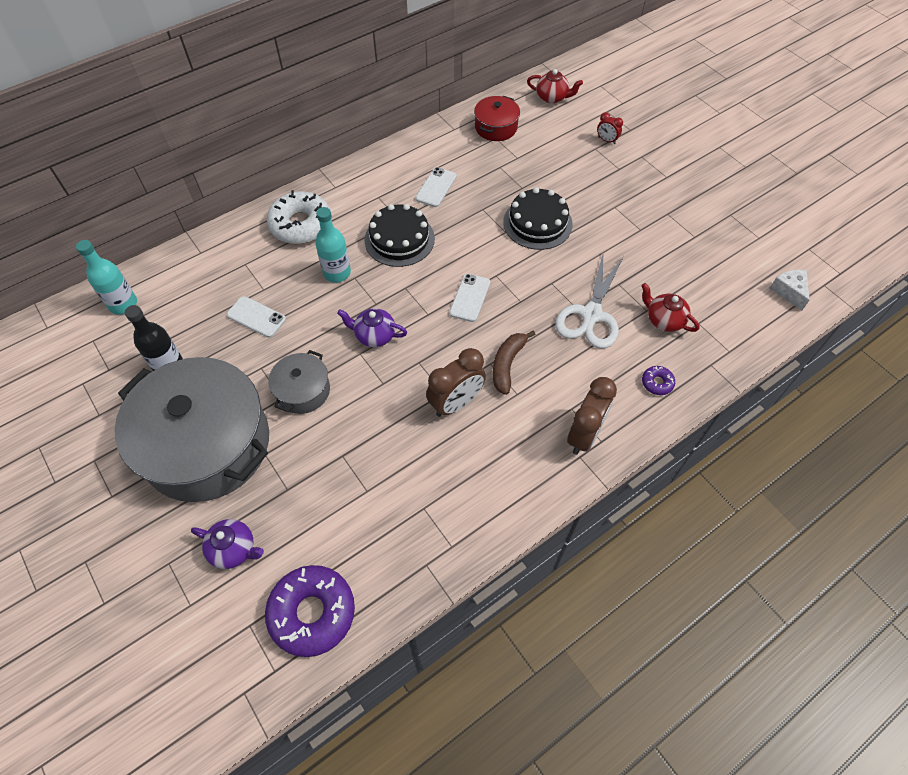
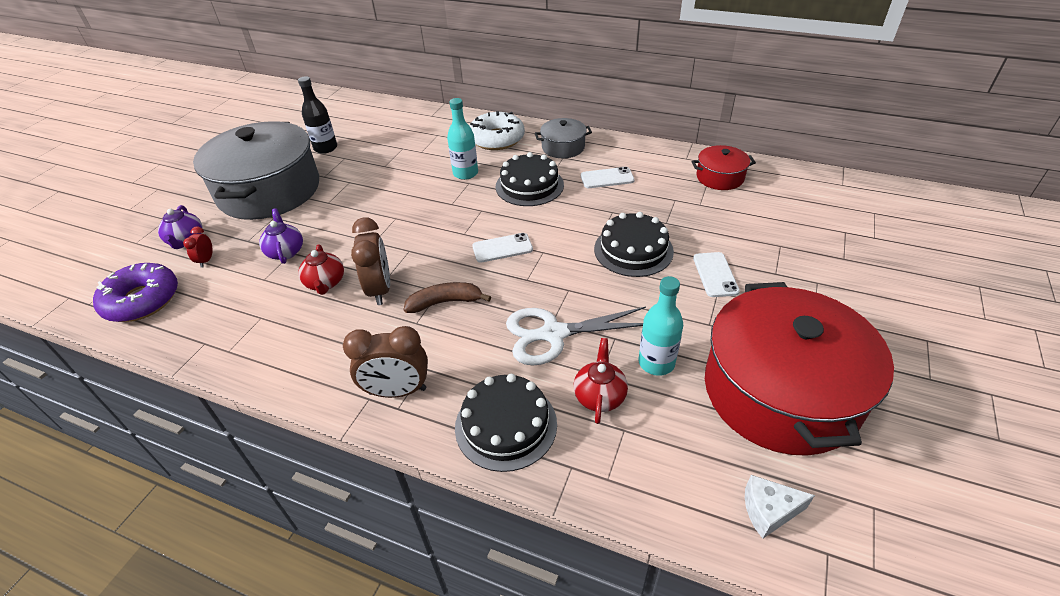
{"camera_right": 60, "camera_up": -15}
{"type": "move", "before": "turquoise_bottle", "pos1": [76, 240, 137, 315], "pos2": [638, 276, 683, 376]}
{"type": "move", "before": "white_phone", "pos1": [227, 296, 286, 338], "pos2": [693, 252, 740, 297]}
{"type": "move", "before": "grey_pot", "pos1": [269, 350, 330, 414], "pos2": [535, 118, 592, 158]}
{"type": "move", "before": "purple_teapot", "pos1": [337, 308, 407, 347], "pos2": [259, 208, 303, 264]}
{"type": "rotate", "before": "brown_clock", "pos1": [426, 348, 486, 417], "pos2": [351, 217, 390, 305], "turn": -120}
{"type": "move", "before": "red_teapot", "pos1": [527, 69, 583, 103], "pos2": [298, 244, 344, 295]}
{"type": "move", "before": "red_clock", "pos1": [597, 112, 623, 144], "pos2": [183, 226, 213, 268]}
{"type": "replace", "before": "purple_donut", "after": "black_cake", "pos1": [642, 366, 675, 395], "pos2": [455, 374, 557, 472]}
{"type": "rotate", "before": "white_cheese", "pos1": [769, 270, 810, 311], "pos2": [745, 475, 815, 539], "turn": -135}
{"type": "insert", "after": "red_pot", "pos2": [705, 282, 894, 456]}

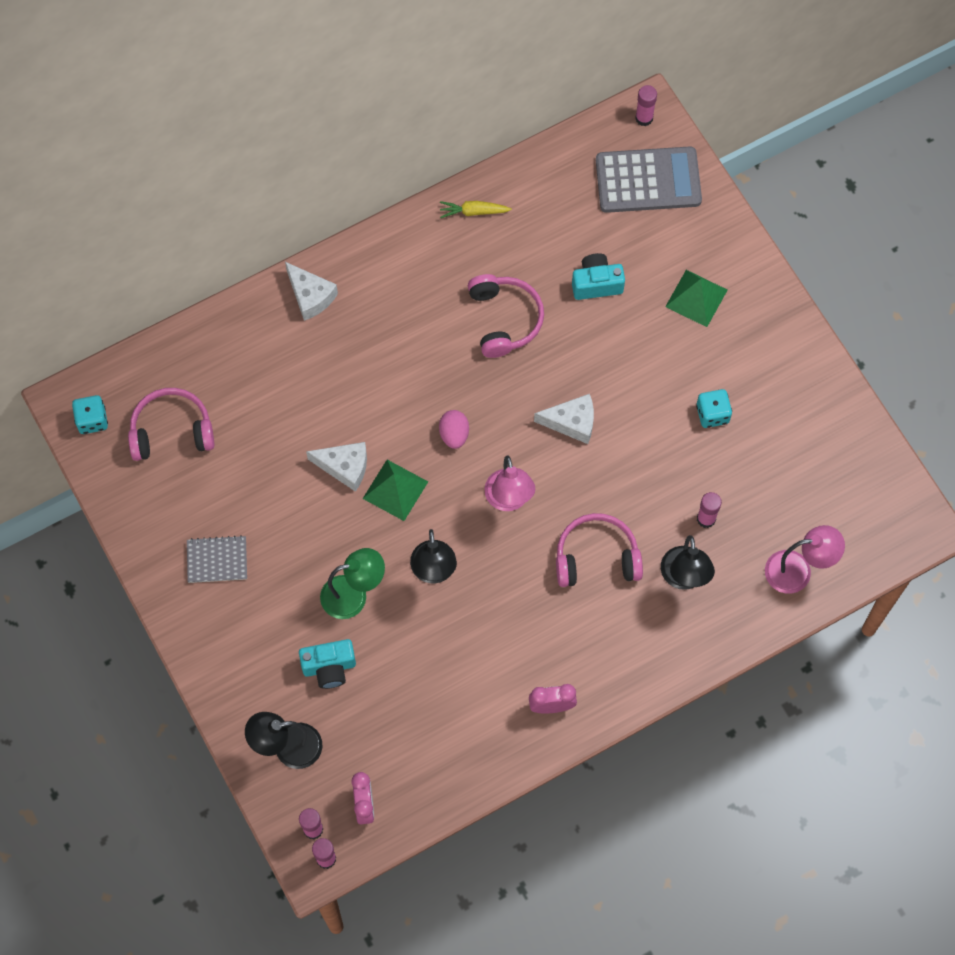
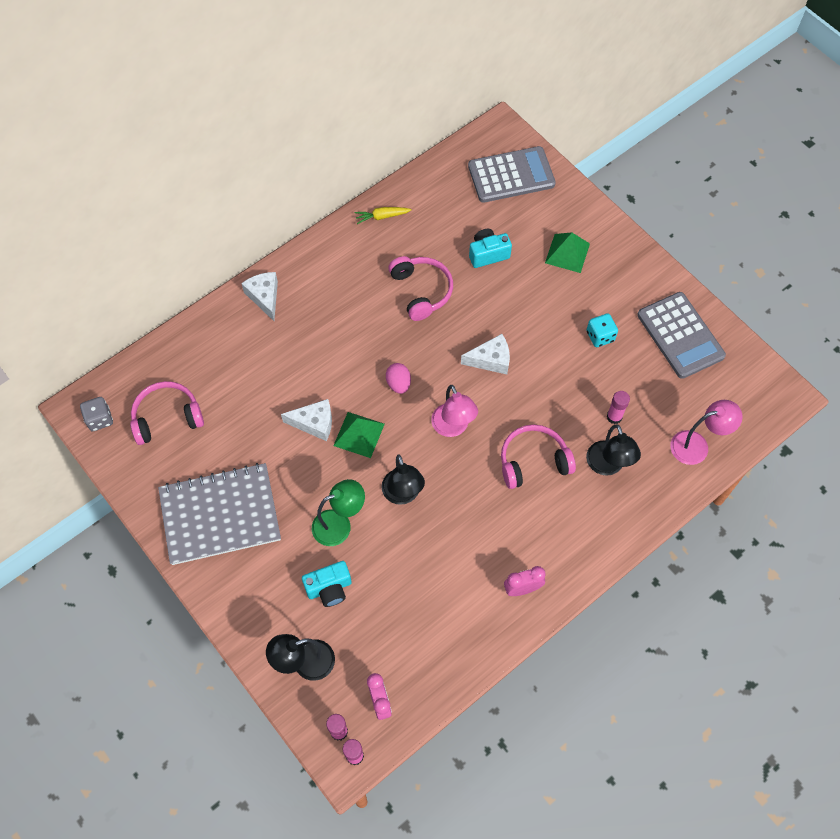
{"camera_right": -10, "camera_up": -5}
{"type": "recolor", "before": "turquoise_dice", "after": "grey_dice", "pos1": [72, 395, 108, 434], "pos2": [80, 397, 113, 431]}
{"type": "resize", "before": "grey_notebook", "pos1": [187, 535, 247, 583], "pos2": [158, 463, 281, 565], "scale": 2.19}
{"type": "rotate", "before": "white_cheese", "pos1": [285, 262, 338, 321], "pos2": [241, 272, 278, 321], "turn": -150}
{"type": "delete", "before": "pink_glue_stick", "pos1": [635, 85, 657, 126]}
{"type": "insert", "after": "grey_calculator", "pos2": [637, 292, 726, 379]}

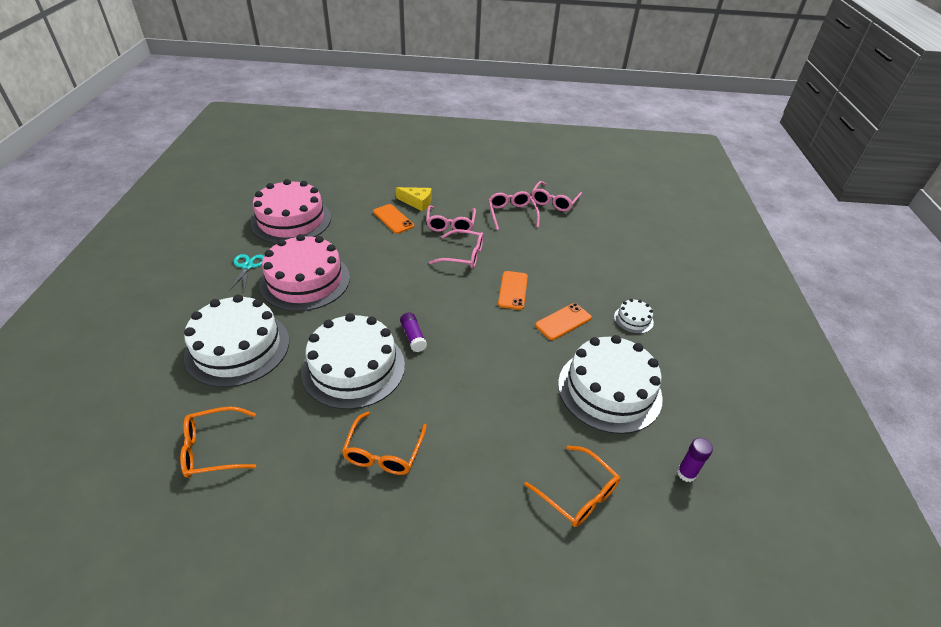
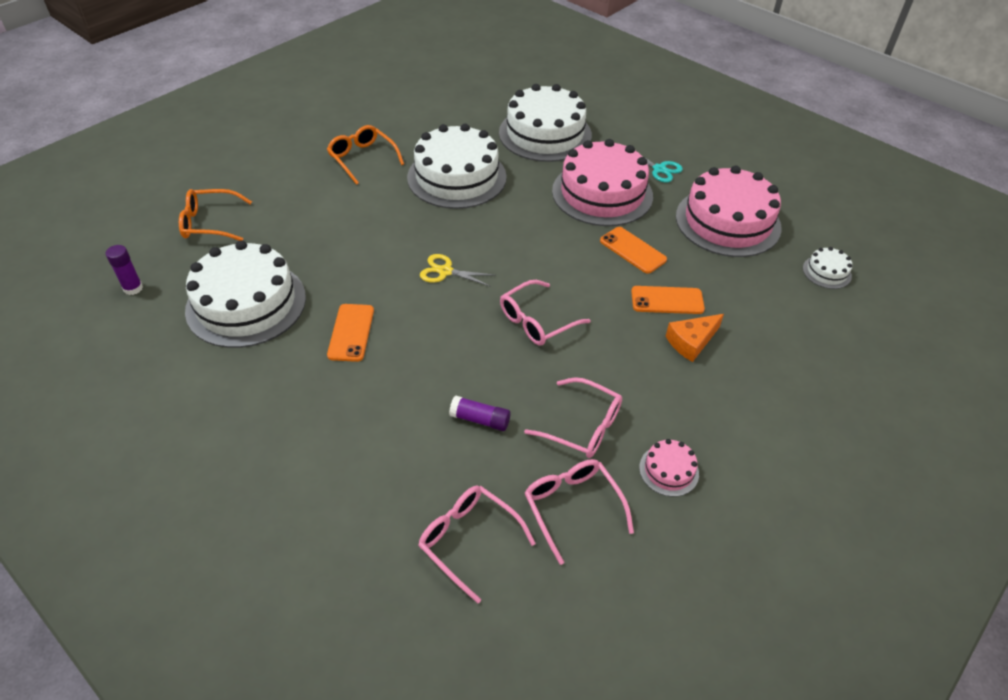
{"camera_right": 130, "camera_up": 5}
{"type": "delete", "before": "orange_glasses", "pos1": [180, 406, 256, 478]}
{"type": "recolor", "before": "yellow_cheese", "after": "orange_cheese", "pos1": [396, 187, 432, 211], "pos2": [666, 314, 724, 362]}
{"type": "move", "before": "purple_glue_stick", "pos1": [400, 313, 427, 352], "pos2": [449, 396, 511, 431]}
{"type": "move", "before": "pink_glasses", "pos1": [426, 205, 476, 233], "pos2": [418, 486, 536, 603]}
{"type": "move", "before": "orange_phone", "pos1": [498, 271, 528, 310], "pos2": [600, 227, 667, 274]}
{"type": "move", "before": "white_cake", "pos1": [614, 299, 654, 334], "pos2": [803, 247, 852, 289]}
{"type": "insert", "after": "yellow_scissors", "pos2": [420, 254, 494, 287]}
{"type": "insert", "after": "pink_cake", "pos2": [639, 439, 699, 497]}

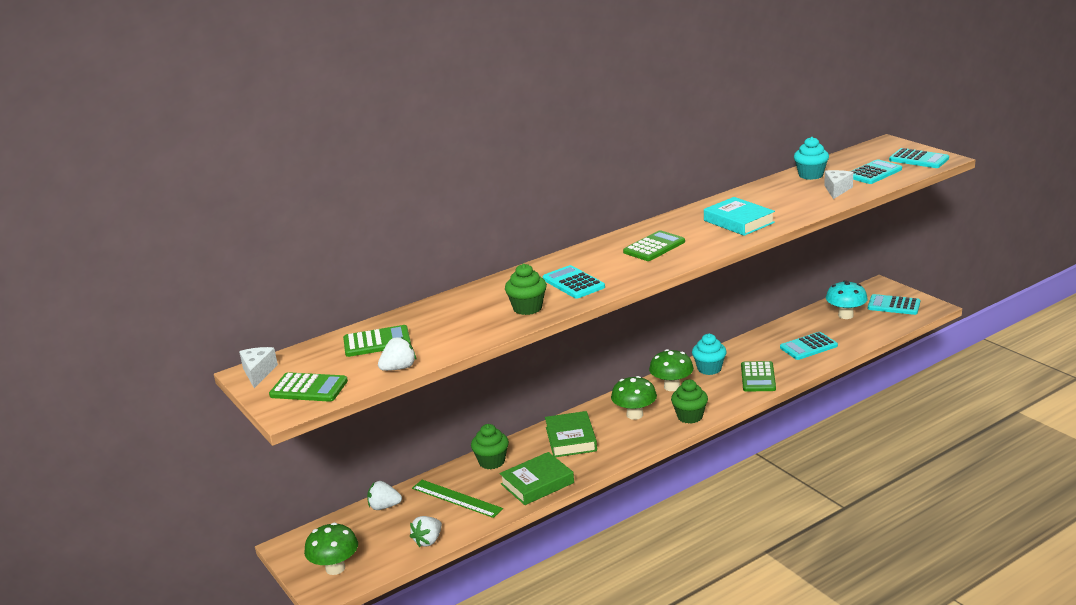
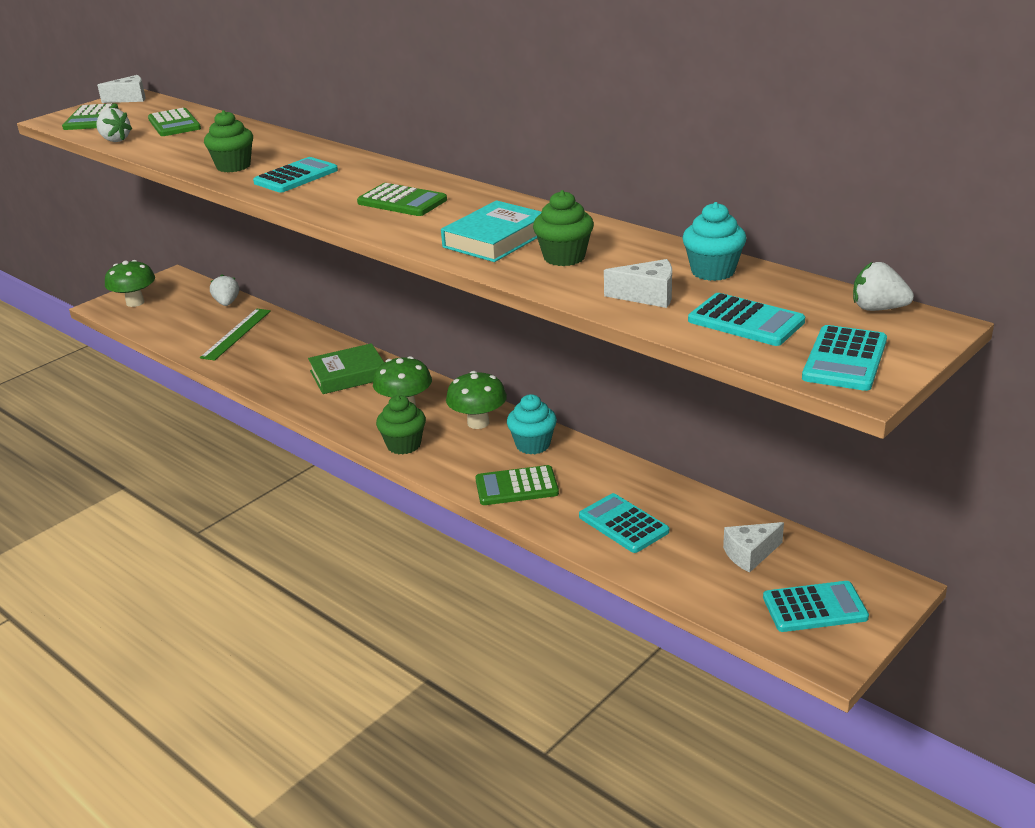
{"camera_right": 75, "camera_up": 5}
{"type": "move", "before": "white_strawberry", "pos1": [410, 516, 442, 547], "pos2": [853, 262, 914, 311]}
{"type": "move", "before": "green_cupcake", "pos1": [471, 424, 509, 469], "pos2": [533, 190, 594, 266]}
{"type": "delete", "before": "green_book", "pos1": [499, 452, 574, 505]}
{"type": "replace", "before": "turquoise_mushroom", "after": "white_cheese", "pos1": [826, 280, 868, 319], "pos2": [723, 522, 784, 573]}
{"type": "rotate", "before": "turquoise_calculator", "pos1": [868, 294, 920, 315], "pos2": [763, 581, 869, 632], "turn": 75}

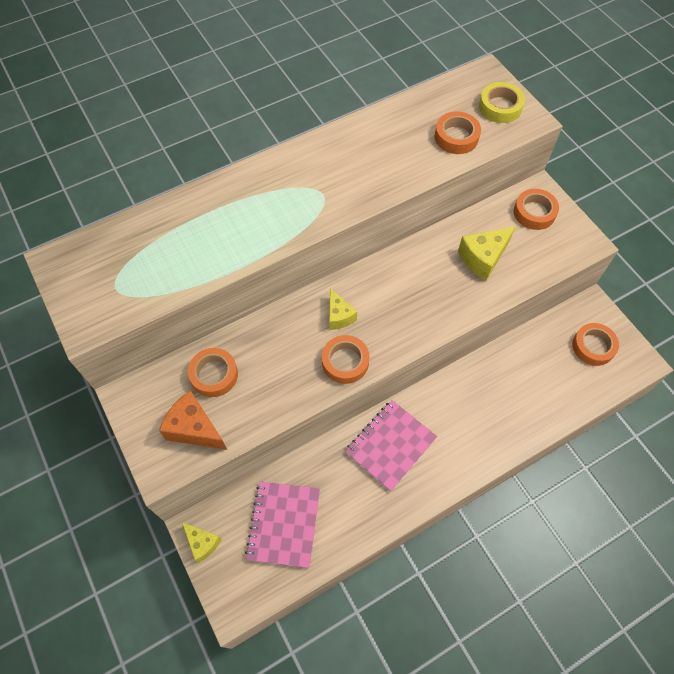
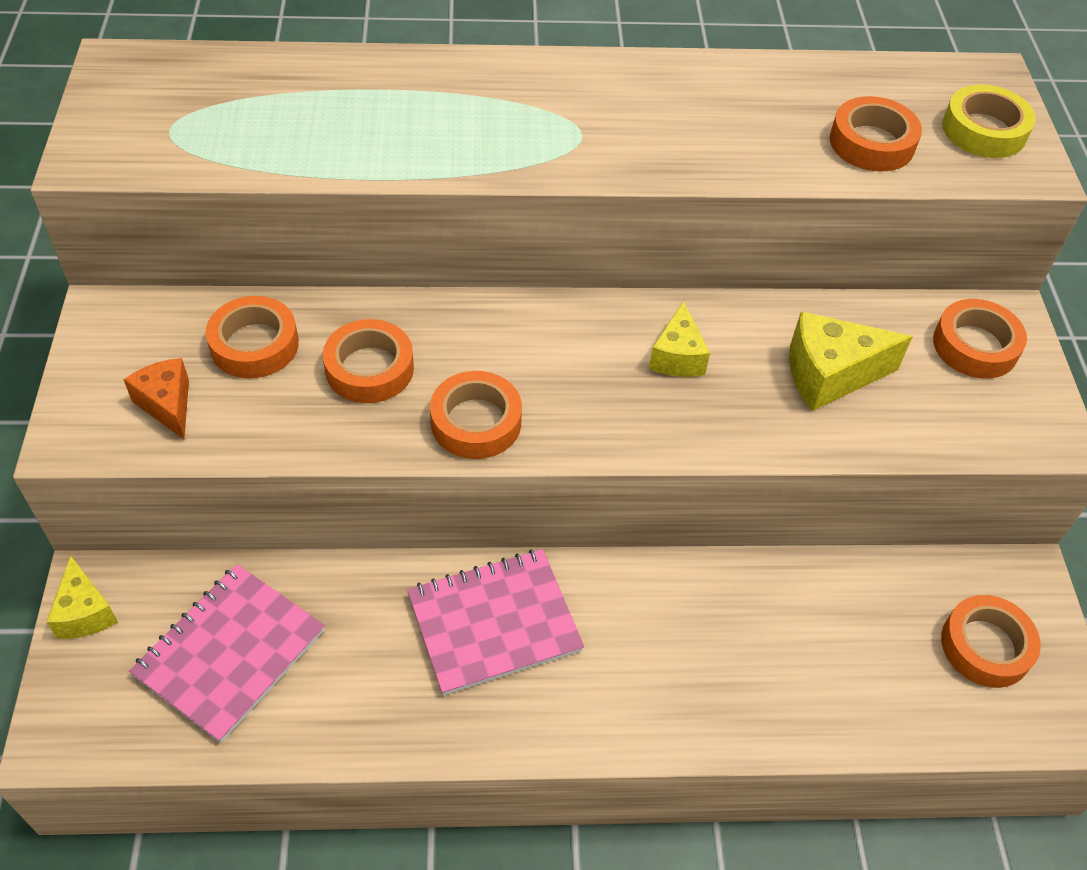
{"camera_right": 25, "camera_up": -10}
{"type": "resize", "before": "orange_cheese", "pos1": [159, 390, 227, 450], "pos2": [123, 358, 189, 439], "scale": 0.66}
{"type": "move", "before": "yellow_cheese", "pos1": [329, 288, 357, 330], "pos2": [649, 301, 710, 377]}
{"type": "insert", "after": "orange_tape", "pos2": [323, 319, 414, 403]}

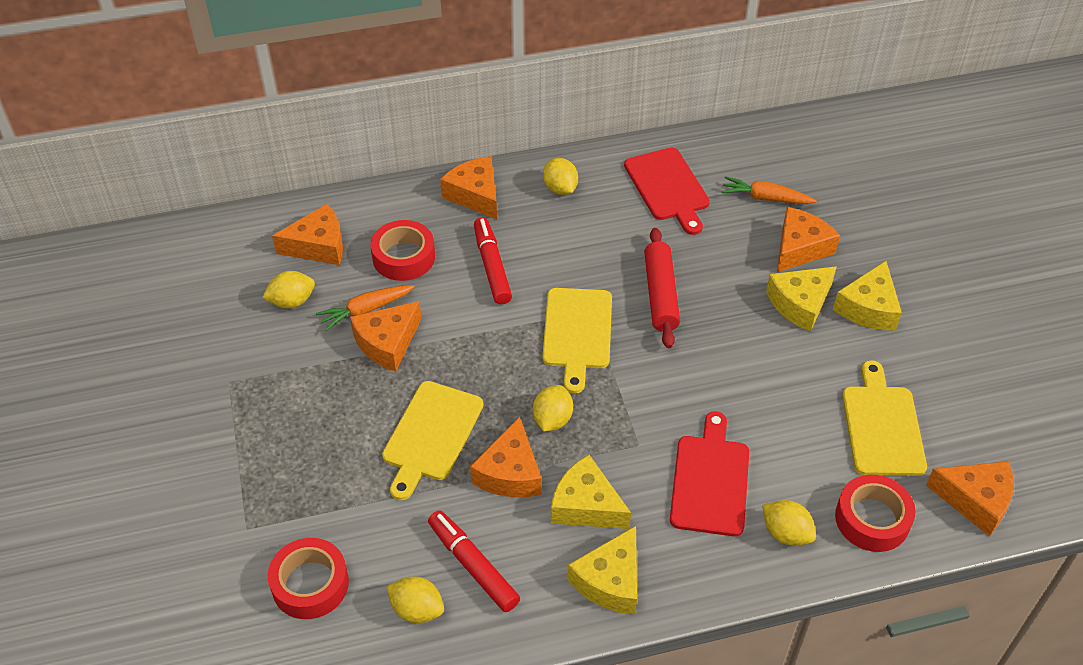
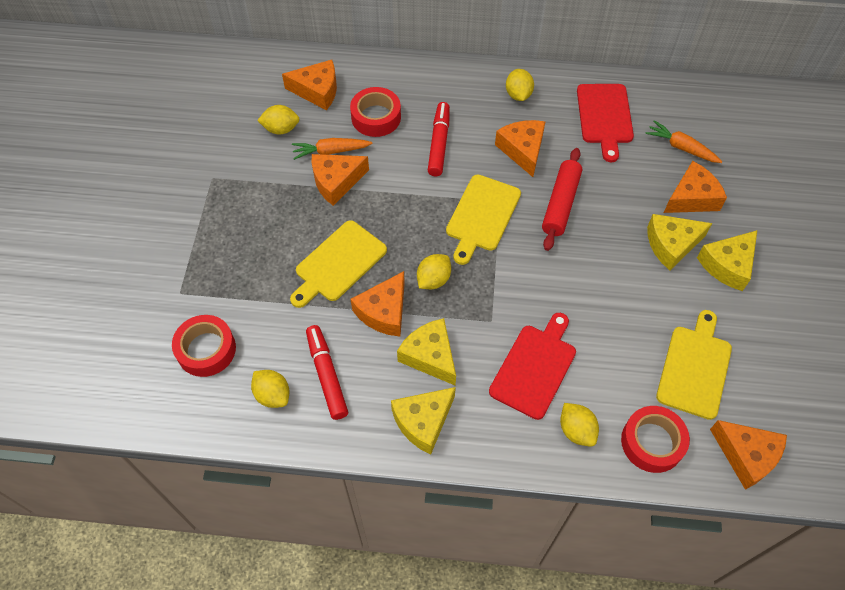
{"camera_right": 20, "camera_up": 10}
{"type": "move", "before": "orange_cheese", "pos1": [440, 156, 497, 219], "pos2": [495, 120, 546, 177]}

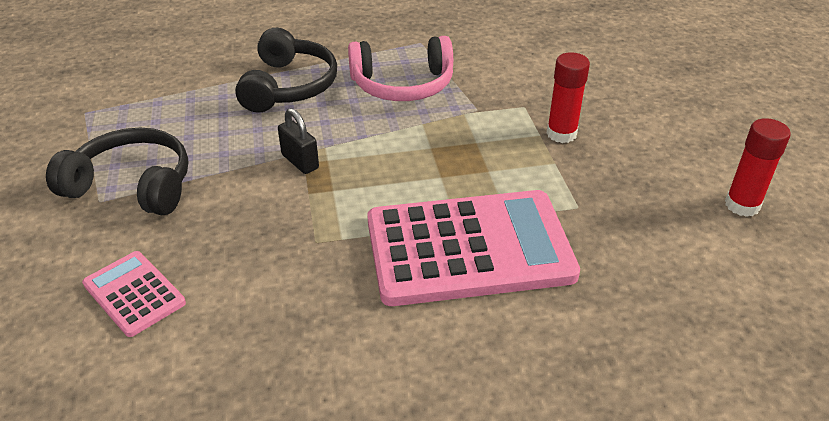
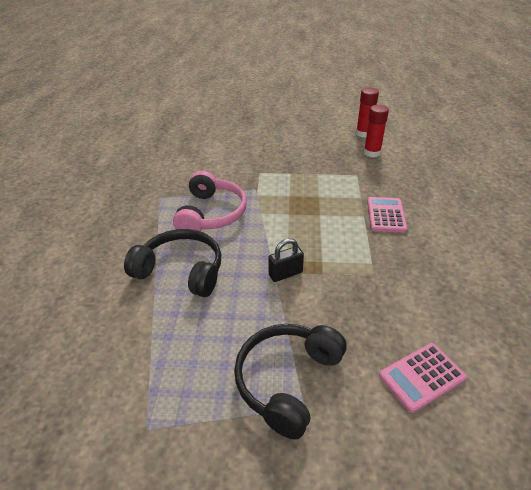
{"camera_right": -75, "camera_up": 0}
{"type": "resize", "before": "pink_calculator", "pos1": [367, 190, 580, 306], "pos2": [367, 197, 407, 233], "scale": 0.47}
{"type": "move", "before": "red_glue_stick", "pos1": [546, 52, 590, 143], "pos2": [364, 105, 389, 157]}

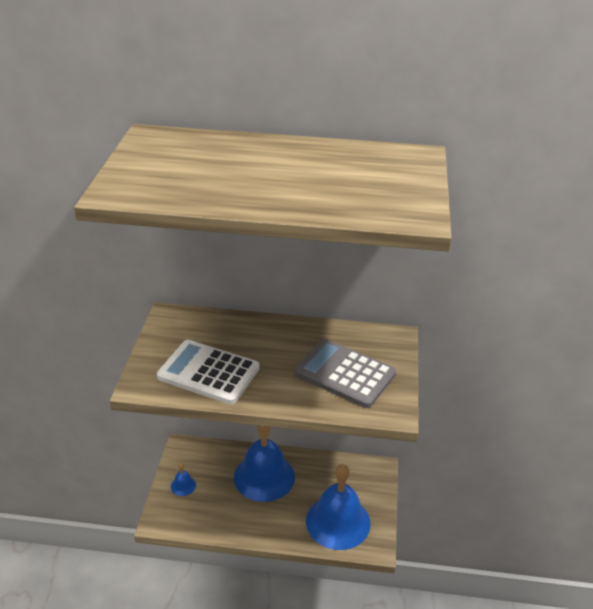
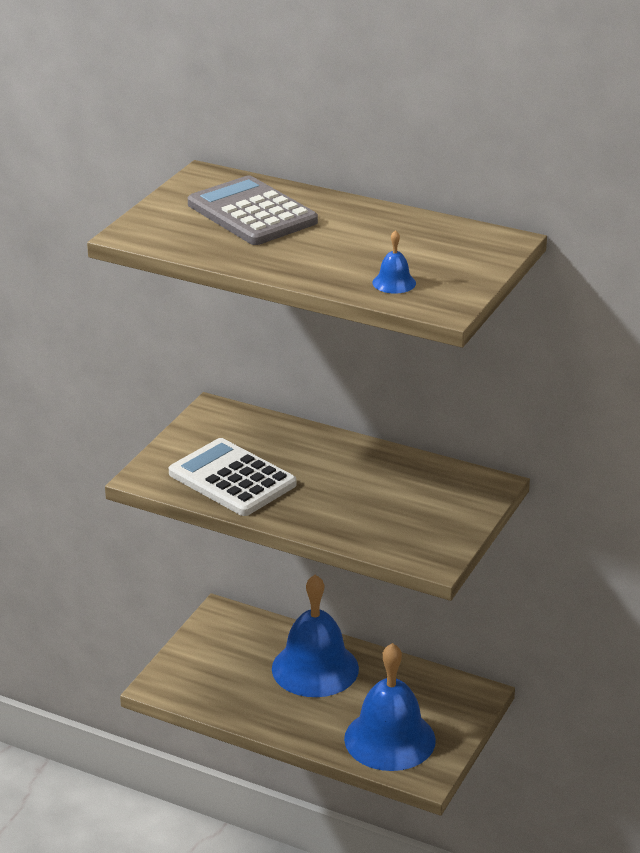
{"camera_right": 20, "camera_up": -5}
{"type": "move", "before": "blue_bell", "pos1": [171, 463, 196, 496], "pos2": [372, 230, 416, 294]}
{"type": "move", "before": "grey_calculator", "pos1": [294, 339, 396, 408], "pos2": [188, 175, 318, 245]}

